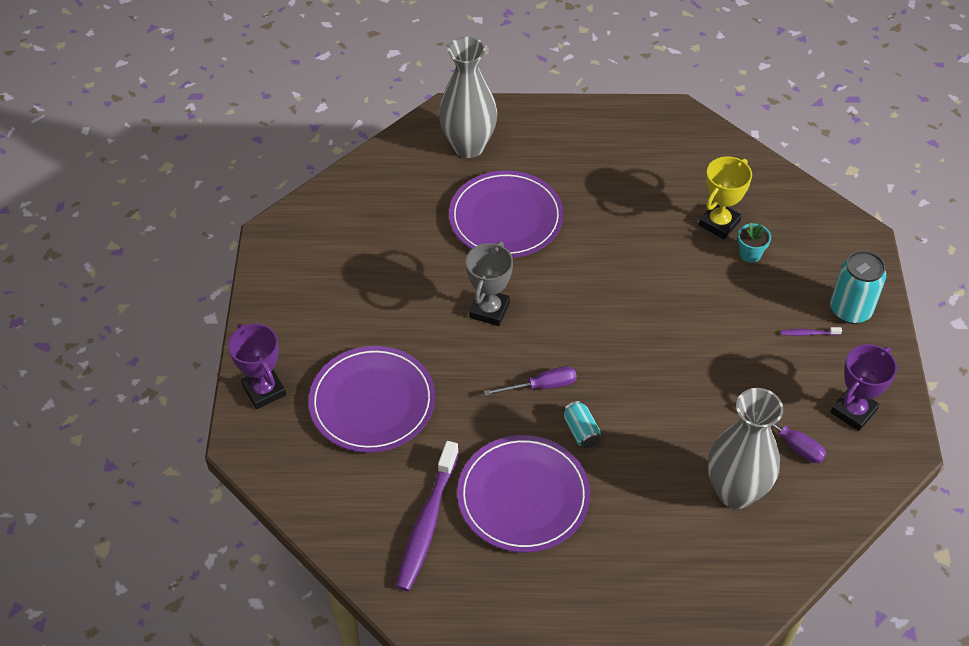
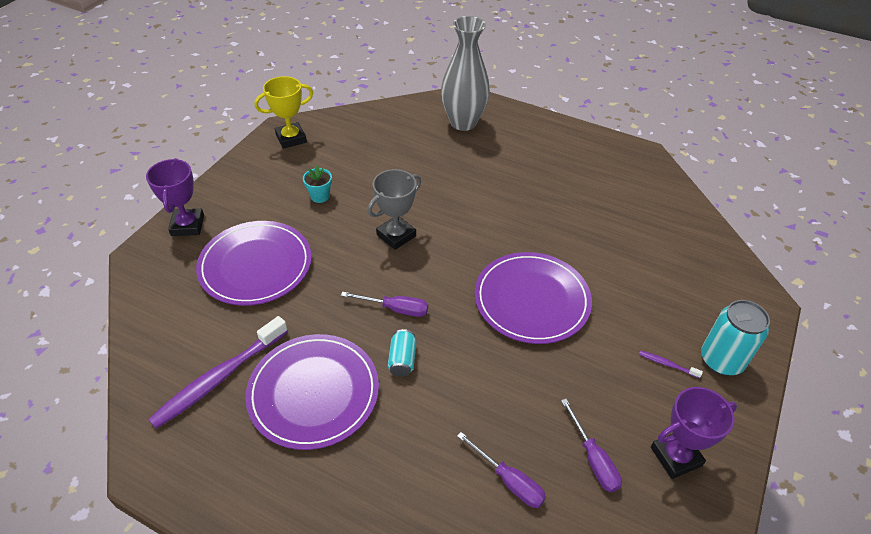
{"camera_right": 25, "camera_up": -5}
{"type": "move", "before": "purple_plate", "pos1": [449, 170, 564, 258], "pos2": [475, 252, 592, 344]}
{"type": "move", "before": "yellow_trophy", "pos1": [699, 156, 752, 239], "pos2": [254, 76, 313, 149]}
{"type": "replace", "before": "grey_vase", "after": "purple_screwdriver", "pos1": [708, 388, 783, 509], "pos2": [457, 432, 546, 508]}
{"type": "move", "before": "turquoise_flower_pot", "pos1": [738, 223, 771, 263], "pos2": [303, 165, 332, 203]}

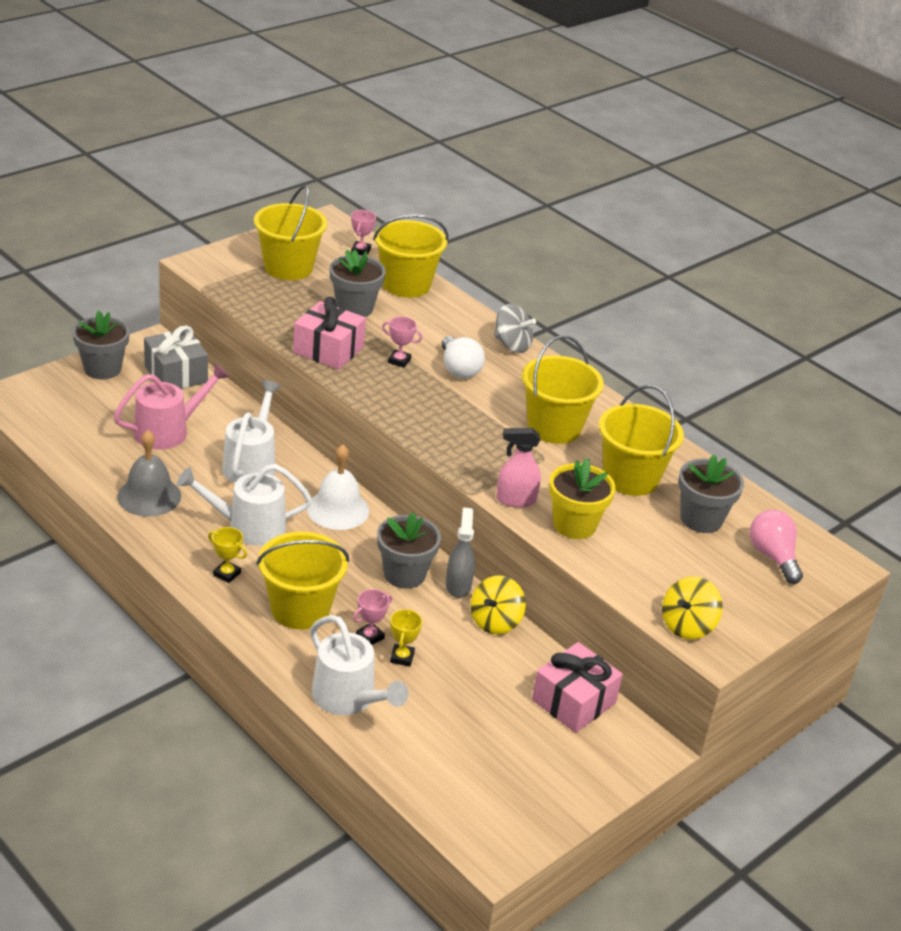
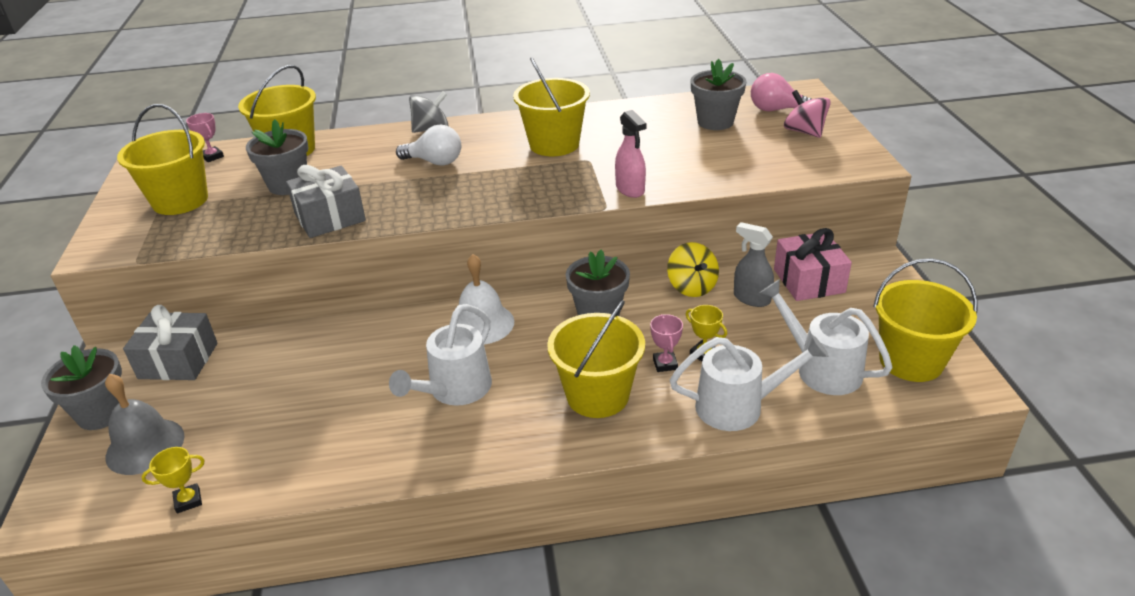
{"camera_right": -50, "camera_up": 0}
{"type": "delete", "before": "pink_watering_can", "pos1": [113, 363, 230, 450]}
{"type": "move", "before": "grey_bell", "pos1": [117, 430, 181, 517], "pos2": [105, 374, 184, 475]}
{"type": "move", "before": "yellow_trophy", "pos1": [208, 527, 247, 583], "pos2": [142, 447, 205, 513]}
{"type": "move", "before": "white_watering_can", "pos1": [222, 380, 281, 483], "pos2": [760, 279, 893, 395]}
{"type": "recolor", "before": "pink_gift", "after": "grey_gift", "pos1": [293, 297, 366, 370], "pos2": [286, 165, 366, 238]}
{"type": "delete", "before": "pink_trophy", "pos1": [382, 317, 422, 368]}
{"type": "move", "before": "grey_spray_bottle", "pos1": [446, 507, 475, 598], "pos2": [734, 222, 774, 307]}
{"type": "rotate", "before": "pink_spray_bottle", "pos1": [496, 428, 541, 508], "pos2": [615, 110, 646, 198], "turn": -60}
{"type": "delete", "before": "yellow_flower_pot", "pos1": [549, 458, 615, 539]}
{"type": "move", "before": "yellow_bucket", "pos1": [599, 385, 684, 496], "pos2": [873, 258, 977, 382]}
{"type": "delete", "before": "yellow_spinning_top", "pos1": [662, 576, 723, 639]}
{"type": "insert", "after": "pink_spinning_top", "pos2": [784, 90, 831, 138]}

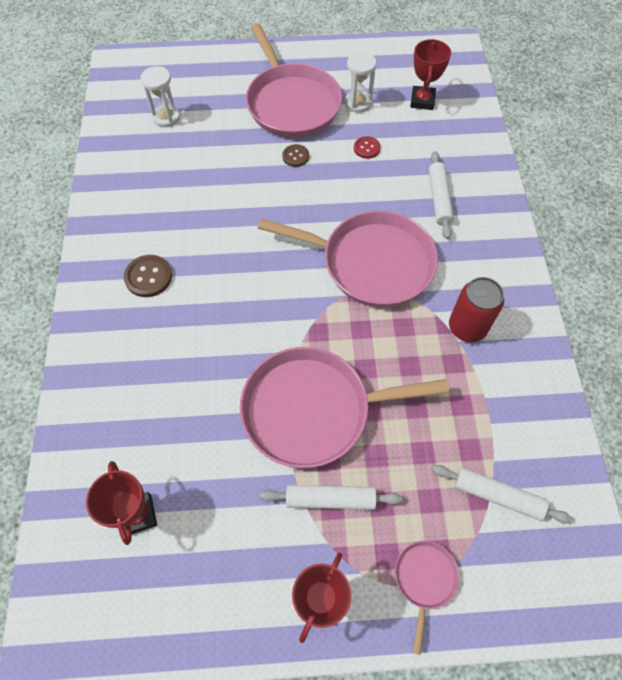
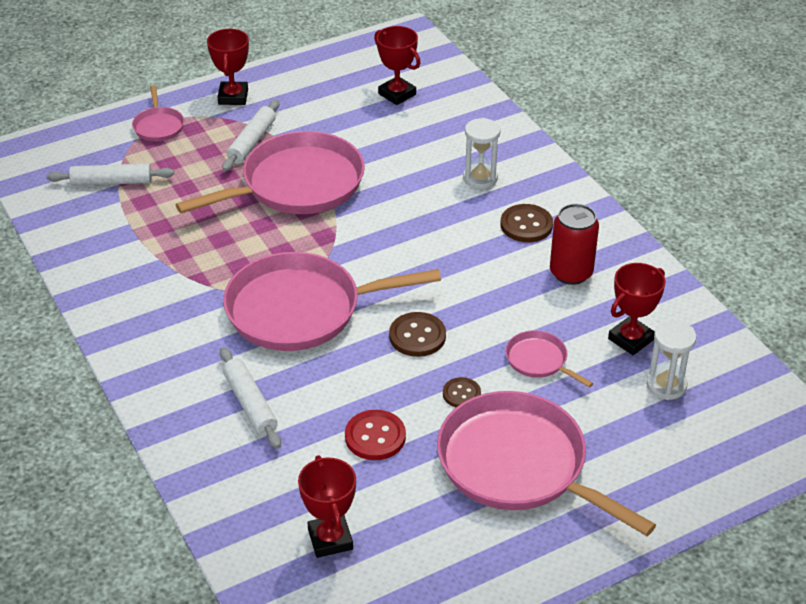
{"camera_right": 155, "camera_up": -20}
{"type": "rotate", "before": "white_rolling_pin", "pos1": [260, 485, 402, 510], "pos2": [222, 99, 279, 171], "turn": -45}
{"type": "move", "before": "white_hourglass", "pos1": [345, 52, 376, 113], "pos2": [463, 118, 501, 189]}
{"type": "resize", "before": "red_button", "pos1": [354, 136, 381, 159], "pos2": [345, 410, 406, 460], "scale": 1.55}
{"type": "move", "before": "red_can", "pos1": [449, 277, 504, 342], "pos2": [550, 204, 599, 285]}
{"type": "insert", "after": "brown_button", "pos2": [389, 312, 446, 357]}
{"type": "insert", "after": "pink_pan", "pos2": [505, 330, 593, 387]}
{"type": "insert", "after": "red_trophy", "pos2": [608, 263, 666, 355]}

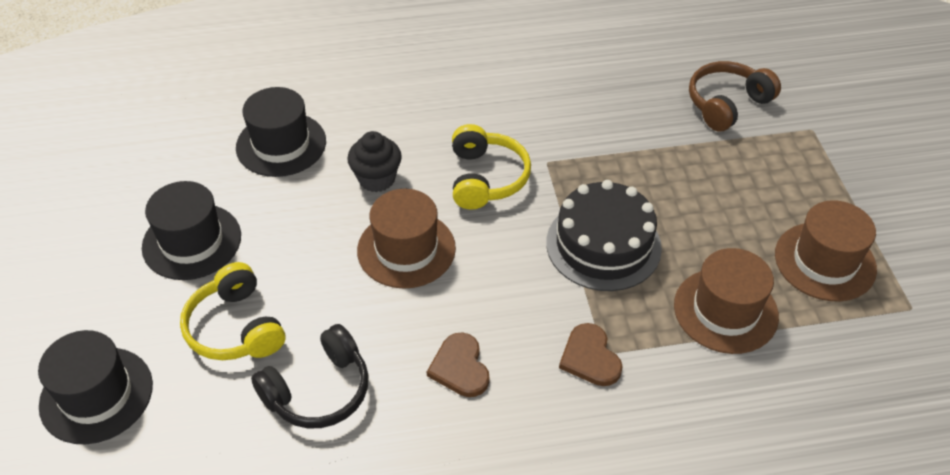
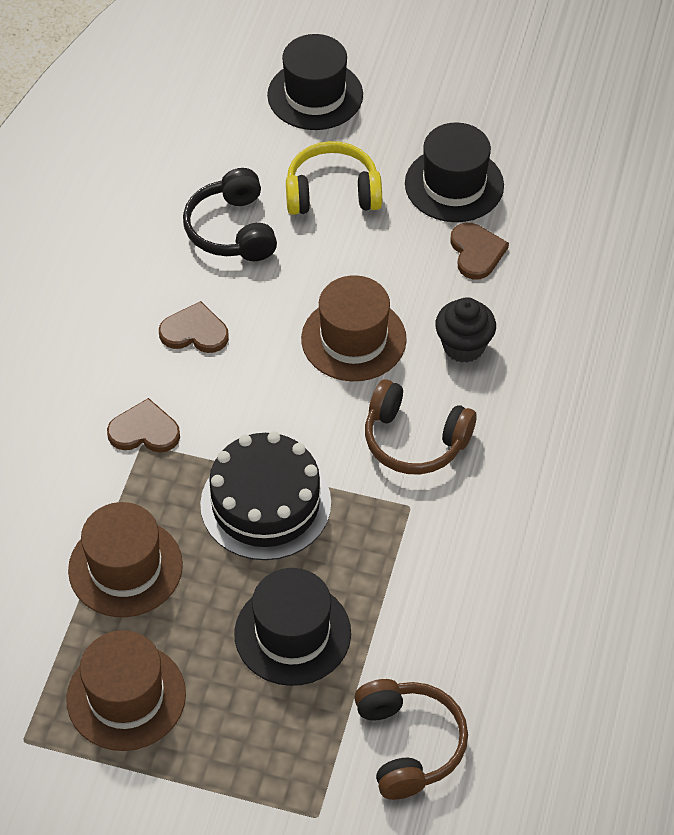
{"camera_right": 115, "camera_up": 5}
{"type": "move", "before": "black_hat", "pos1": [236, 87, 326, 177], "pos2": [234, 568, 351, 686]}
{"type": "recolor", "before": "yellow_headphones", "after": "brown_headphones", "pos1": [452, 124, 531, 210], "pos2": [365, 379, 477, 474]}
{"type": "insert", "after": "brown_heart", "pos2": [451, 223, 509, 279]}

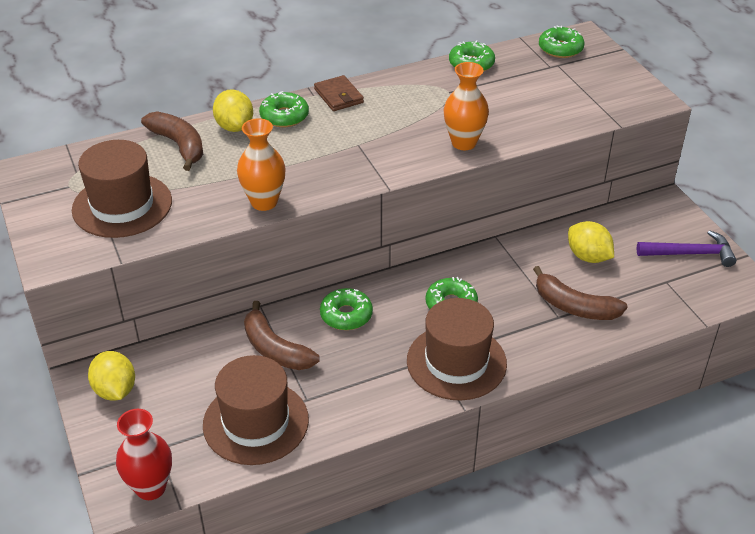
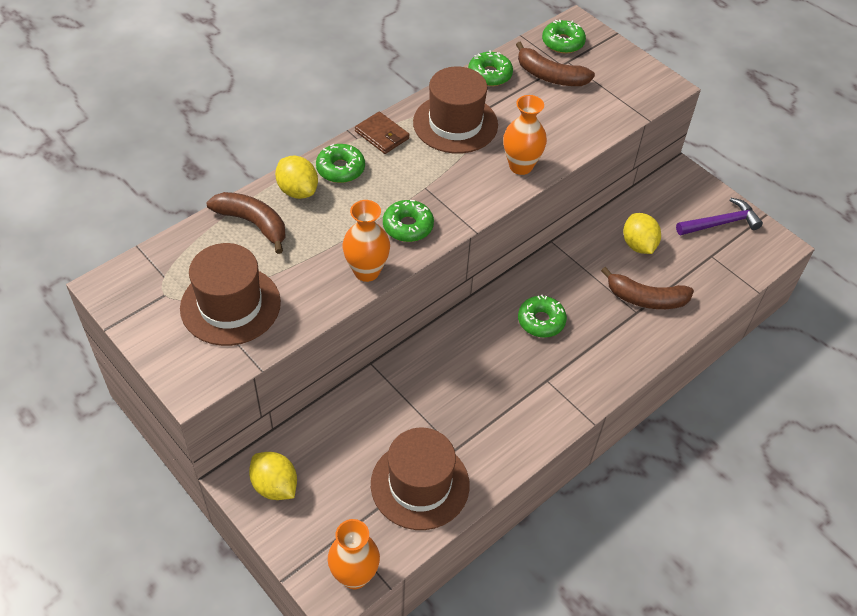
{"camera_right": -20, "camera_up": 10}
{"type": "recolor", "before": "red_vase", "after": "orange_vase", "pos1": [116, 409, 172, 500], "pos2": [328, 519, 380, 589]}
{"type": "move", "before": "brown_banana", "pos1": [244, 301, 320, 370], "pos2": [516, 42, 595, 86]}
{"type": "move", "before": "green_donut", "pos1": [320, 288, 373, 330], "pos2": [383, 200, 434, 242]}
{"type": "move", "before": "brown_hat", "pos1": [407, 298, 507, 400], "pos2": [413, 67, 498, 154]}
{"type": "rotate", "before": "yellow_lemon", "pos1": [568, 221, 614, 263], "pos2": [623, 213, 661, 254], "turn": 45}

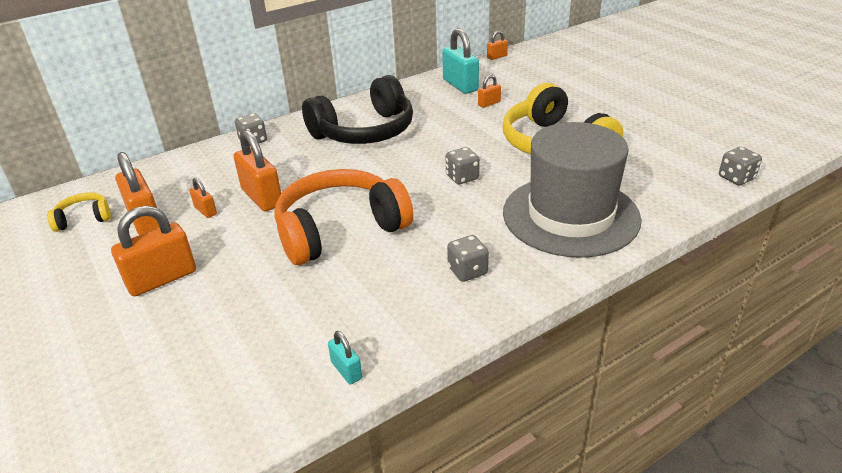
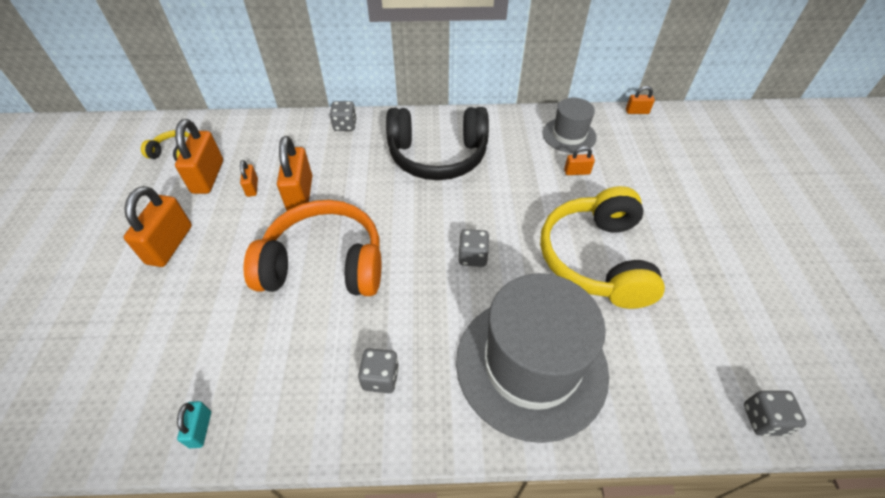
{"camera_right": 30, "camera_up": 15}
{"type": "rotate", "before": "orange_padlock", "pos1": [111, 206, 196, 296], "pos2": [124, 186, 192, 267], "turn": -75}
{"type": "replace", "before": "turquoise_padlock", "after": "grey_hat", "pos1": [442, 28, 479, 94], "pos2": [542, 98, 597, 153]}

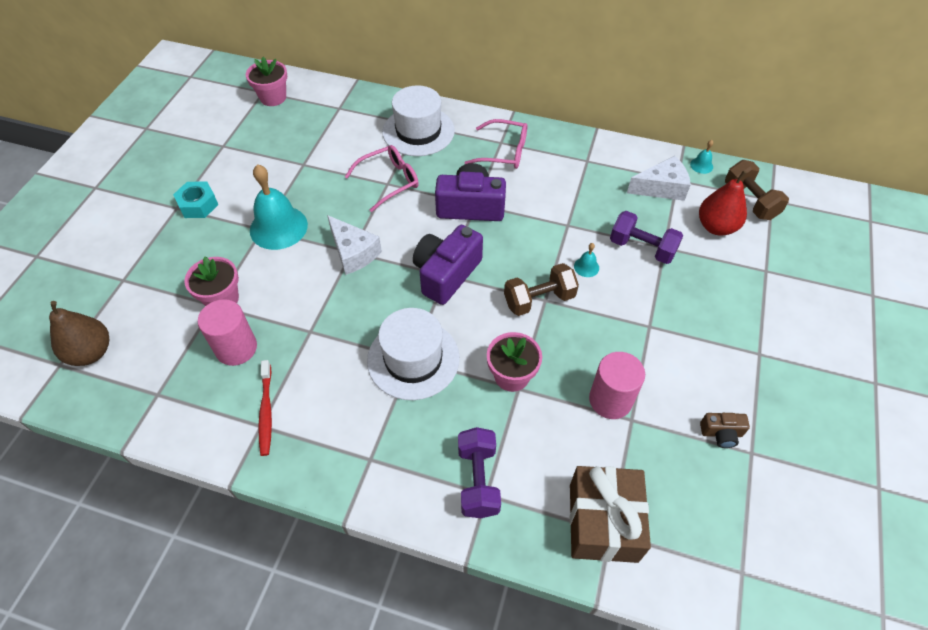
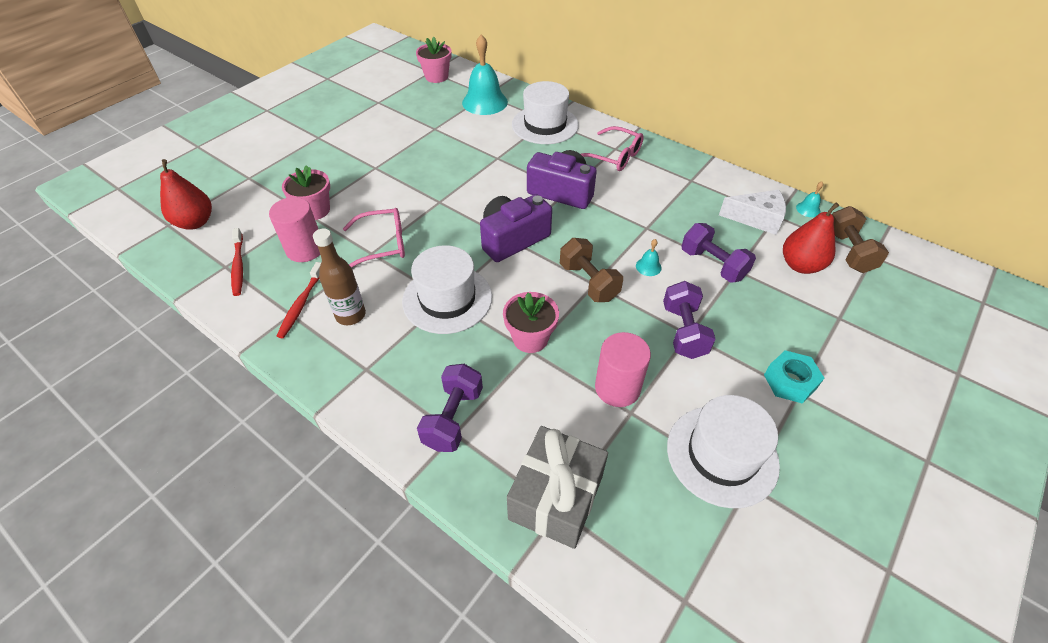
{"camera_right": 20, "camera_up": -5}
{"type": "recolor", "before": "brown_pear", "after": "red_pear", "pos1": [49, 301, 110, 366], "pos2": [160, 159, 212, 230]}
{"type": "move", "before": "turquoise_nut", "pos1": [173, 181, 218, 218], "pos2": [764, 350, 824, 404]}
{"type": "move", "before": "turquoise_bell", "pos1": [250, 164, 308, 250], "pos2": [462, 34, 508, 115]}
{"type": "delete", "before": "white_cheese", "pos1": [327, 215, 382, 275]}
{"type": "move", "before": "pink_glasses", "pos1": [345, 145, 419, 212], "pos2": [343, 208, 405, 268]}
{"type": "rotate", "before": "brown_dumbbell", "pos1": [504, 263, 579, 316], "pos2": [560, 238, 623, 302], "turn": 60}
{"type": "recolor", "before": "brown_gift", "after": "grey_gift", "pos1": [570, 466, 651, 563], "pos2": [507, 426, 608, 549]}
{"type": "replace", "before": "brown_camera", "after": "white_hat", "pos1": [700, 413, 750, 448], "pos2": [667, 395, 780, 508]}
{"type": "insert", "after": "red_toothbrush", "pos2": [231, 228, 243, 296]}
{"type": "insert", "after": "brown_bottle", "pos2": [313, 228, 366, 325]}
{"type": "insert", "after": "purple_dumbbell", "pos2": [663, 281, 716, 359]}

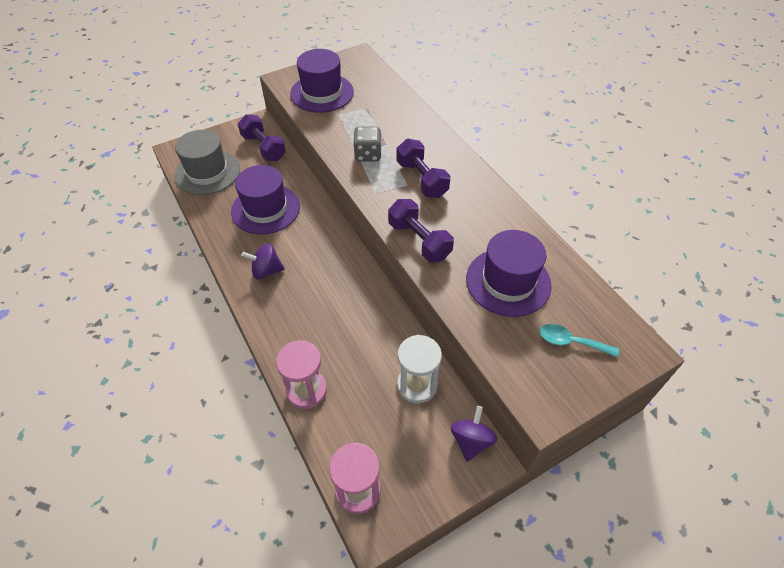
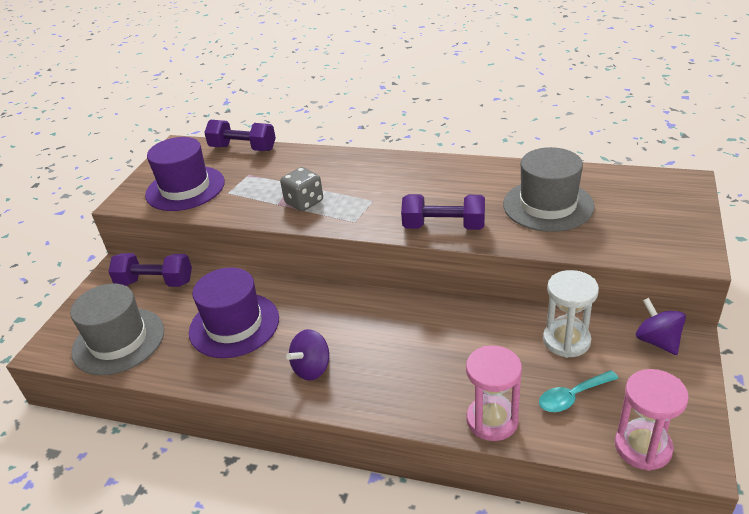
{"camera_right": -40, "camera_up": -15}
{"type": "move", "before": "purple_dumbbell", "pos1": [396, 139, 450, 198], "pos2": [204, 120, 276, 151]}
{"type": "recolor", "before": "purple_hat", "after": "grey_hat", "pos1": [466, 230, 552, 317], "pos2": [503, 147, 595, 232]}
{"type": "move", "before": "turquoise_spoon", "pos1": [539, 324, 619, 358], "pos2": [539, 370, 619, 412]}

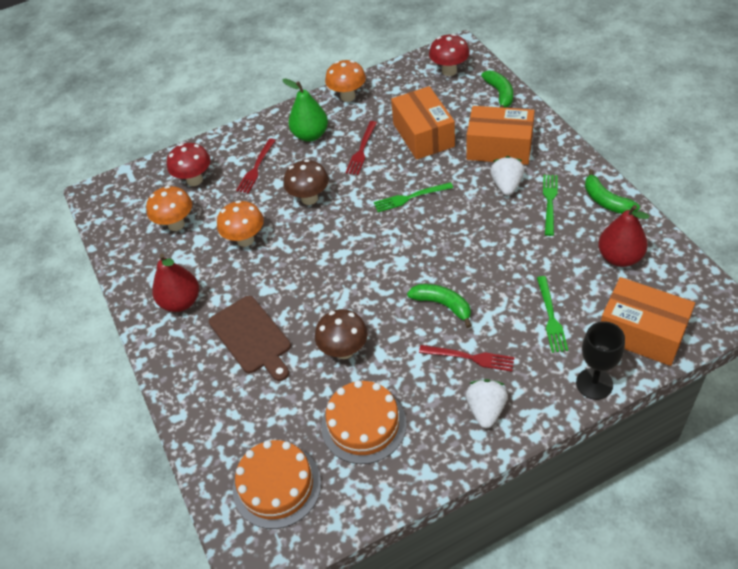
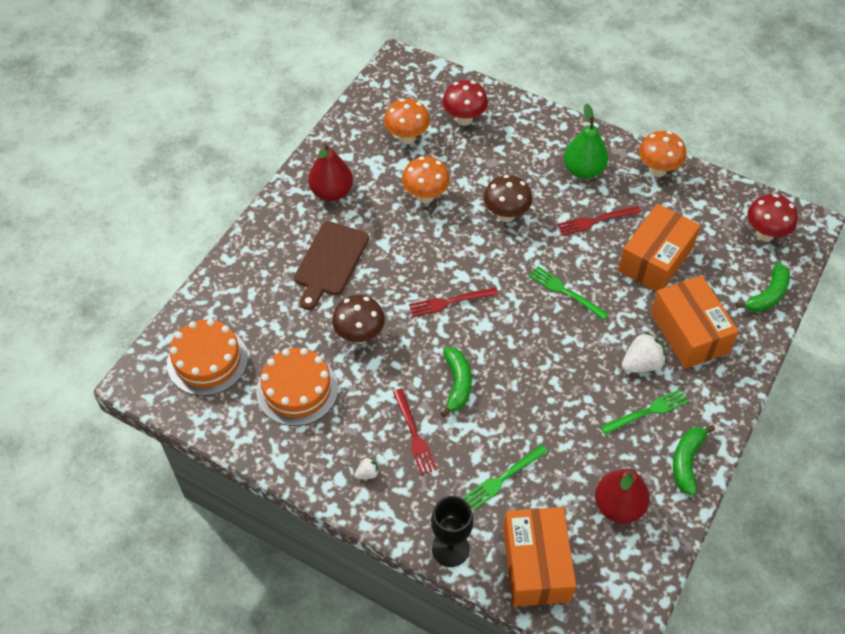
{"camera_right": 50, "camera_up": 5}
{"type": "move", "before": "red_fork", "pos1": [236, 138, 276, 193], "pos2": [409, 287, 498, 317]}
{"type": "resize", "before": "white_strawberry", "pos1": [466, 379, 508, 428], "pos2": [354, 457, 379, 479], "scale": 0.52}

